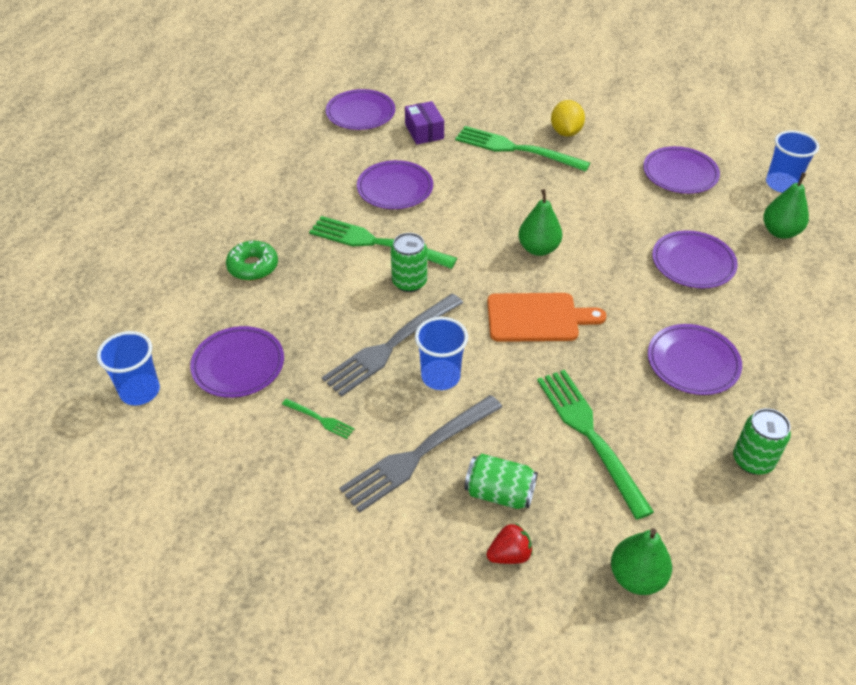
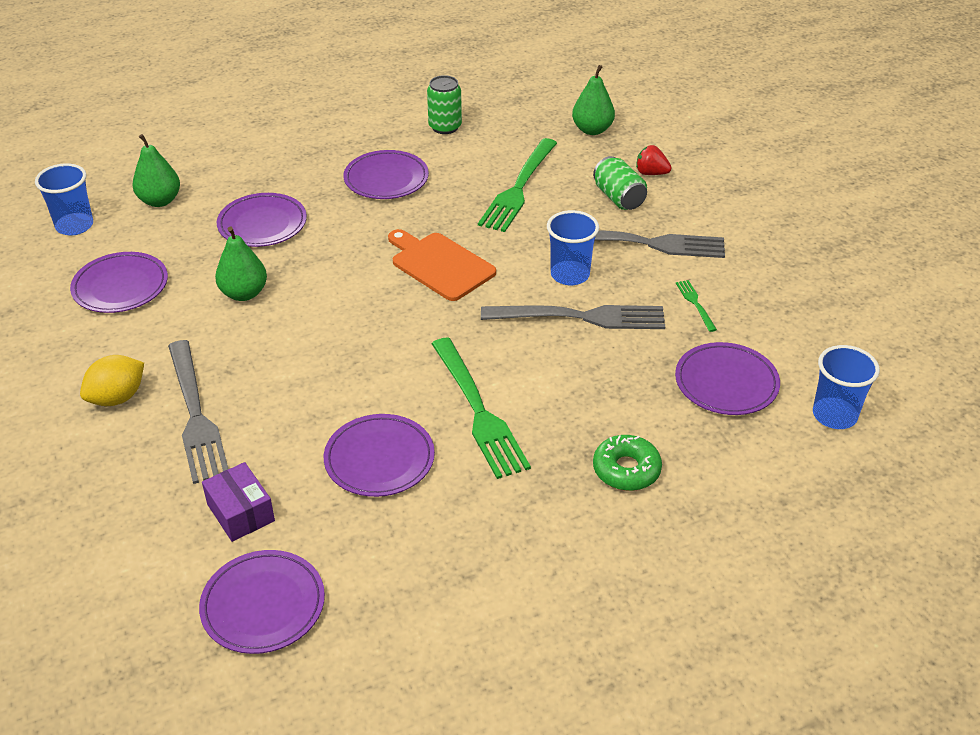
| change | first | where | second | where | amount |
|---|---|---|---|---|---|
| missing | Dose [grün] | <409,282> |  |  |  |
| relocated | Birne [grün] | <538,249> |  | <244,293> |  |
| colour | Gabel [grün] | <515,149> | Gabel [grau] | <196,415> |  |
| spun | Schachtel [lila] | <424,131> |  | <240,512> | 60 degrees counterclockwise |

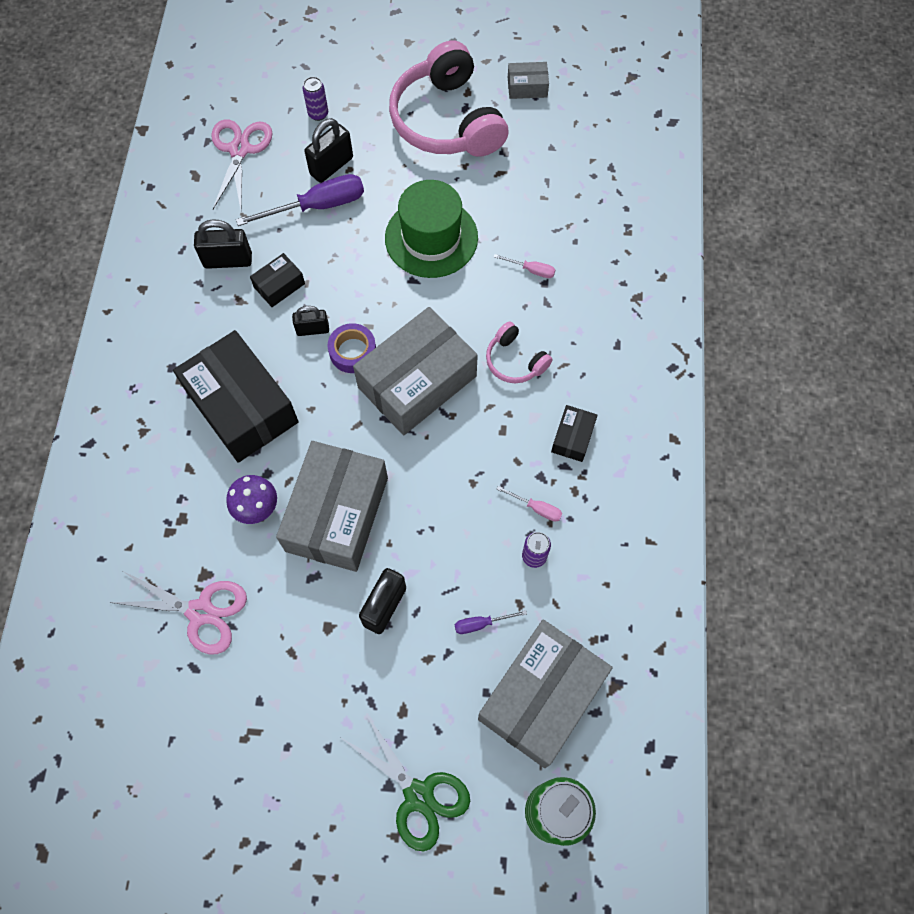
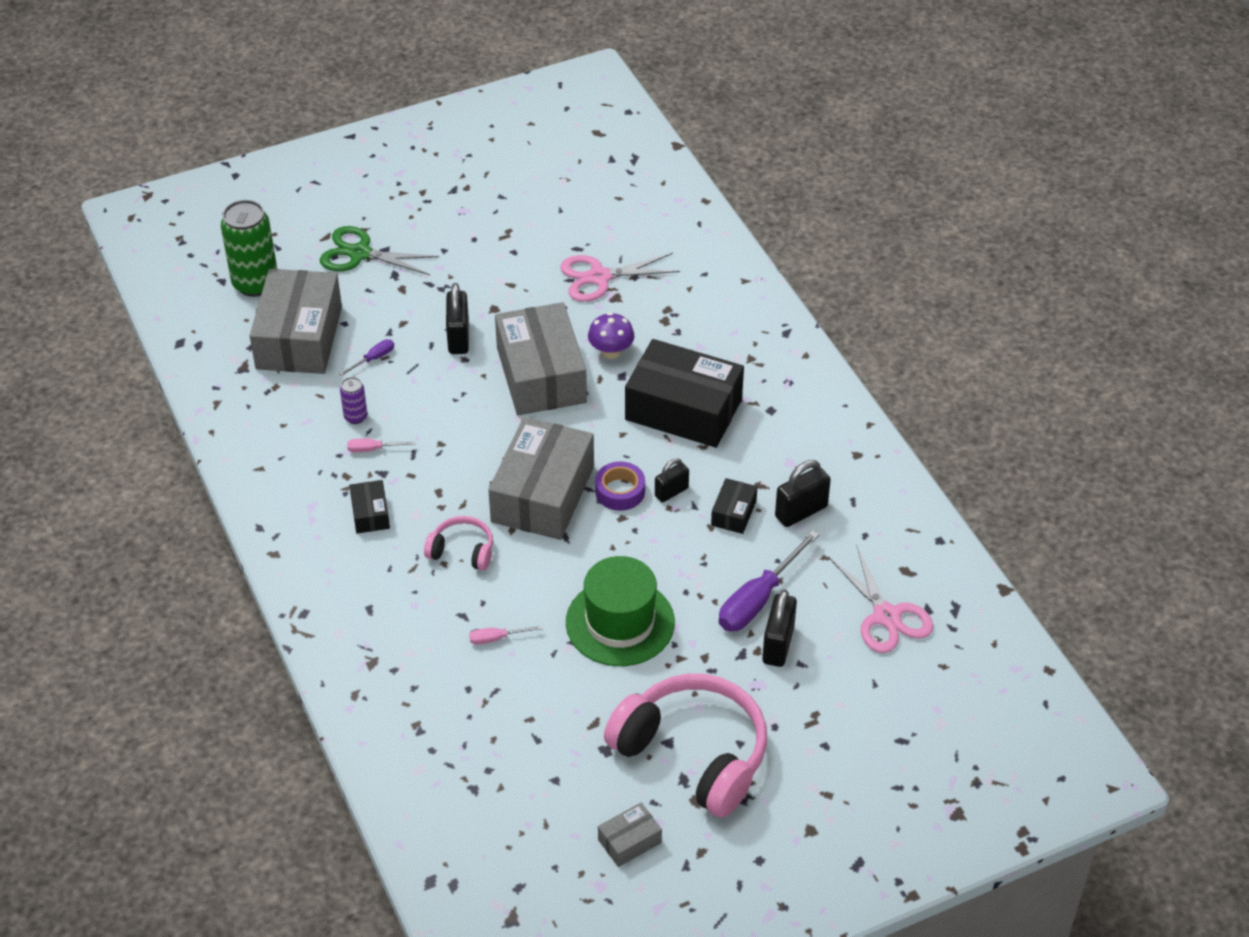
| change | first | where | second | where | amount |
|---|---|---|---|---|---|
| missing | Dose [lila] | <318,114> |  |  |  |

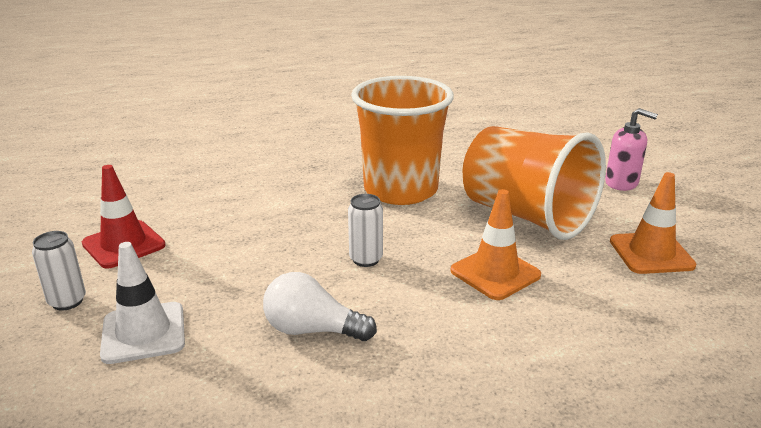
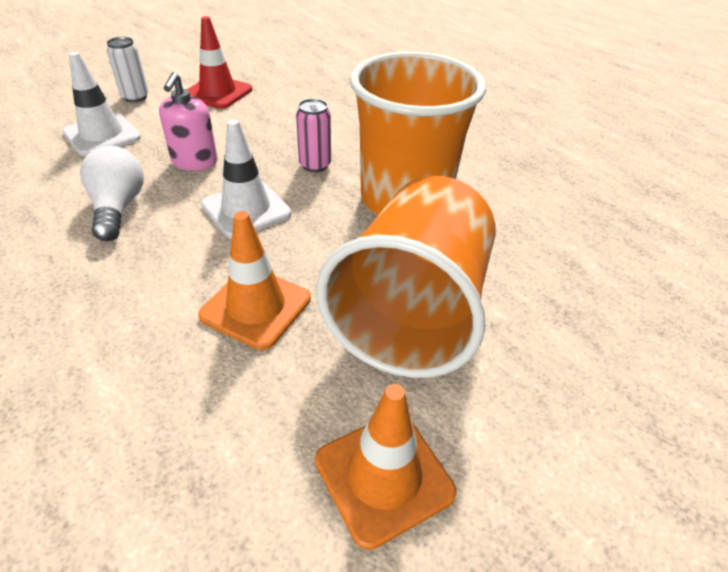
| change | first | where | second | where | amount |
|---|---|---|---|---|---|
| appeared |  |  | Dose [rosa] | <315,165> |  |
| relocated | Seifenspender [rosa] | <622,183> |  | <194,162> |  |
| exchanged | Dose [weiß] | <366,259> | Leitkegel [weiß] | <246,209> |  |

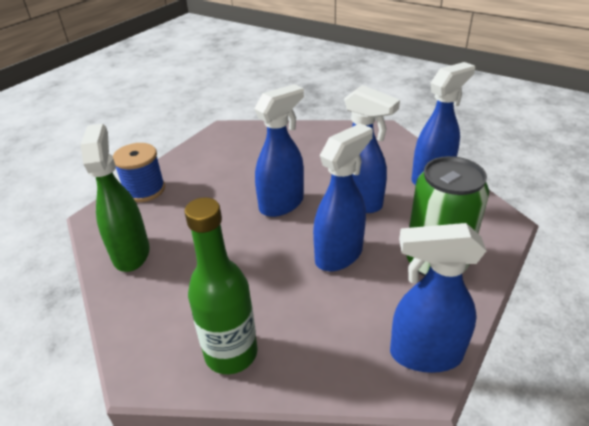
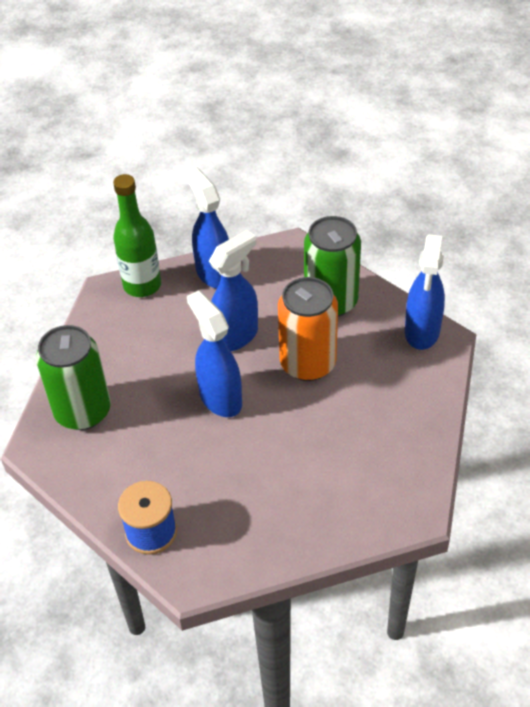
| change | first | where | second | where | amount |
|---|---|---|---|---|---|
| missing | Sprühflasche [grün] | <131,253> |  |  |  |
| appeared |  |  | Dose [grün] | <83,411> |  |
| relocated | Flasche [grün] | <231,353> |  | <142,285> |  |
| exchanged | Sprühflasche [blau] | <339,255> | Dose [orange] | <308,363> |  |

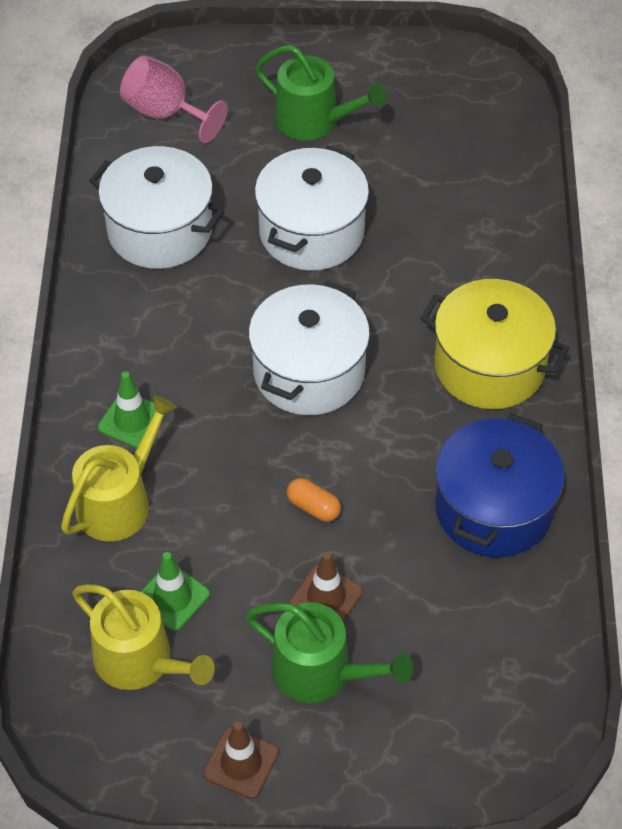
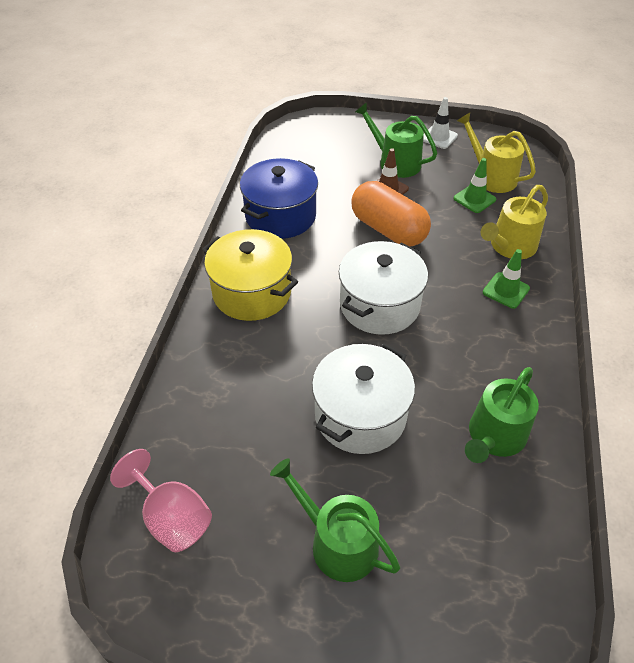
| change | first | where | second | where | amount |
|---|---|---|---|---|---|
| relocated | Kelch [rosa] | <165,113> |  | <172,517> |  |
| exchanged | Kochtopf [weiß] | <160,230> | Gießkanne [grün] | <494,437> |  |
| colour | Leitkegel [braun] | <241,763> | Leitkegel [weiß] | <439,137> |  |
| size | Kapsel [orange] | <313,507> |  | <388,229> | x2.41 |

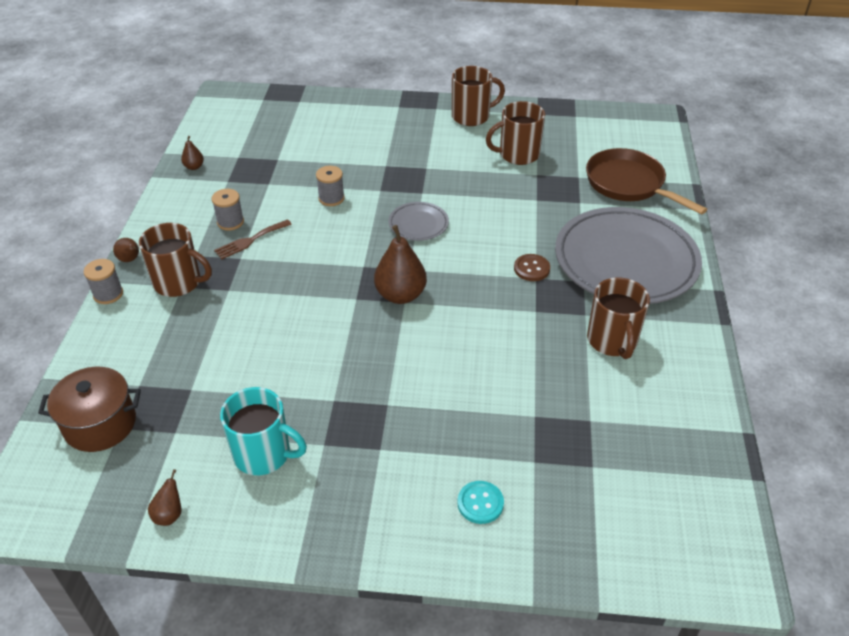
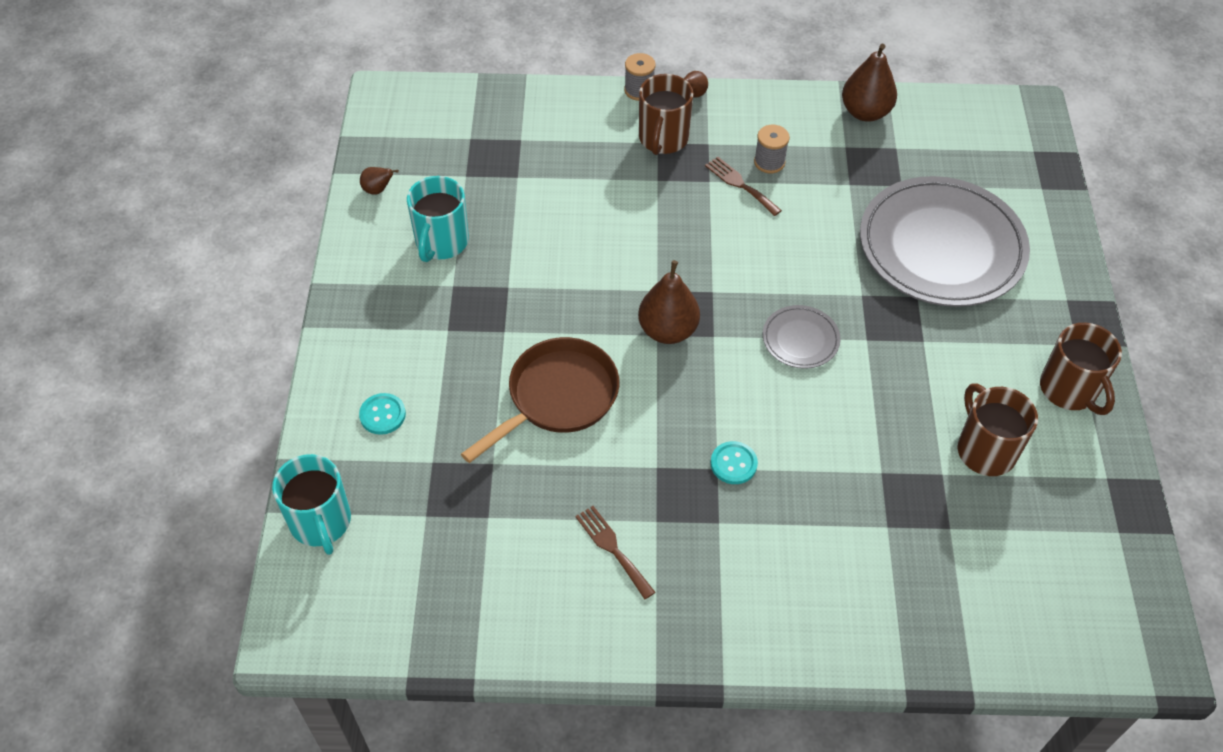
| change | first | where | second | where | amount |
|---|---|---|---|---|---|
| missing | Kochtopf [braun] | <100,424> |  |  |  |
| missing | Garnrolle [grau] | <331,198> |  |  |  |
| appeared |  |  | Tasse [türkis] | <321,522> |  |
| relocated | Teller [grau] | <625,261> |  | <941,247> |  |
| relocated | Pfanne [braun] | <628,184> |  | <557,397> |  |
| exchanged | Tasse [braun] | <612,341> | Gabel [braun] | <612,548> |  |
| colour | Knopf [braun] | <531,269> | Knopf [türkis] | <733,464> |  |
| size | Birne [braun] | <194,167> |  | <865,112> | x2.04 |

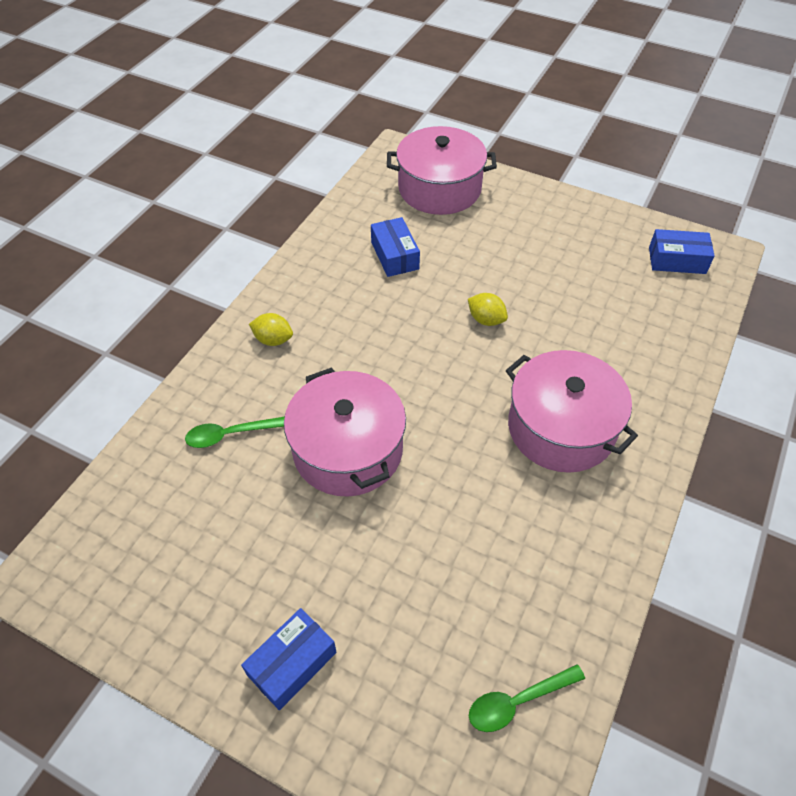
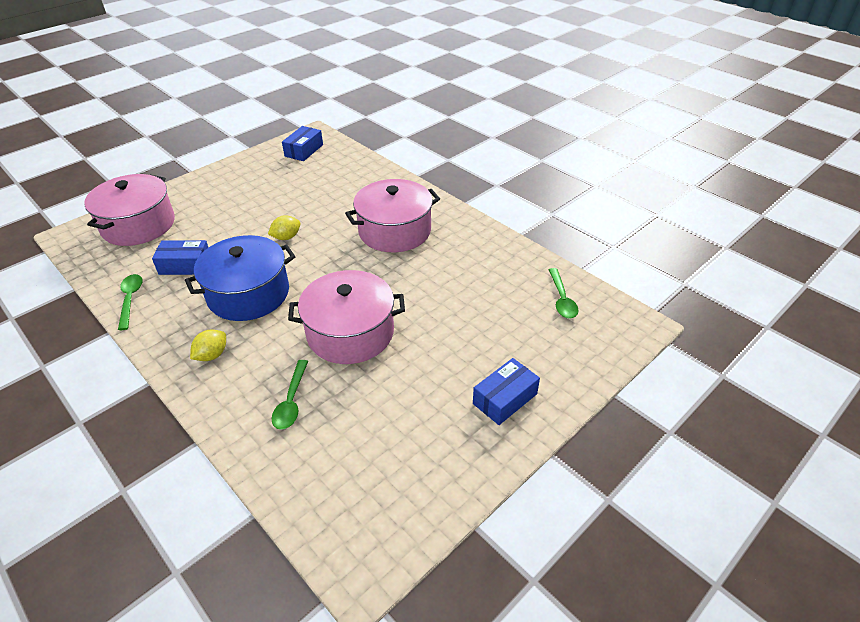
| change | first | where | second | where | amount |
|---|---|---|---|---|---|
| appeared |  |  | Löffel [grün] | <130,299> |  |
| appeared |  |  | Kochtopf [blau] | <248,294> |  |
| spun | Schachtel [blau] | <292,663> |  | <505,399> | 75 degrees clockwise |

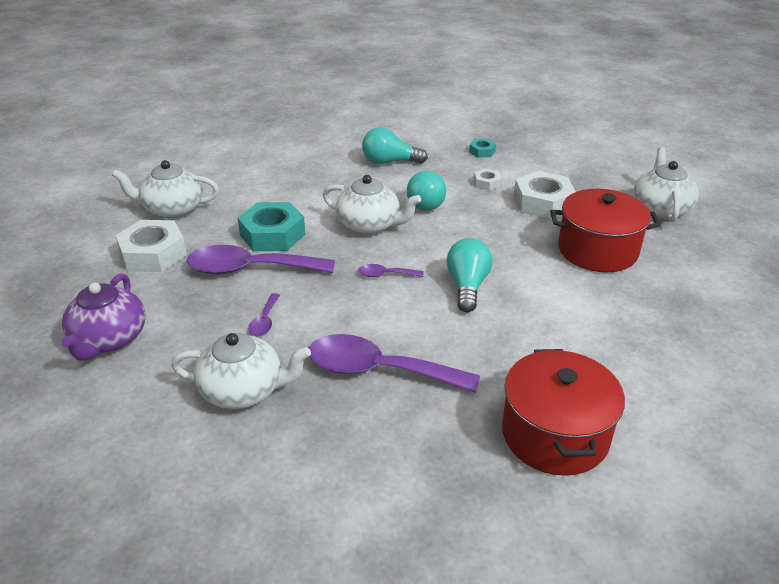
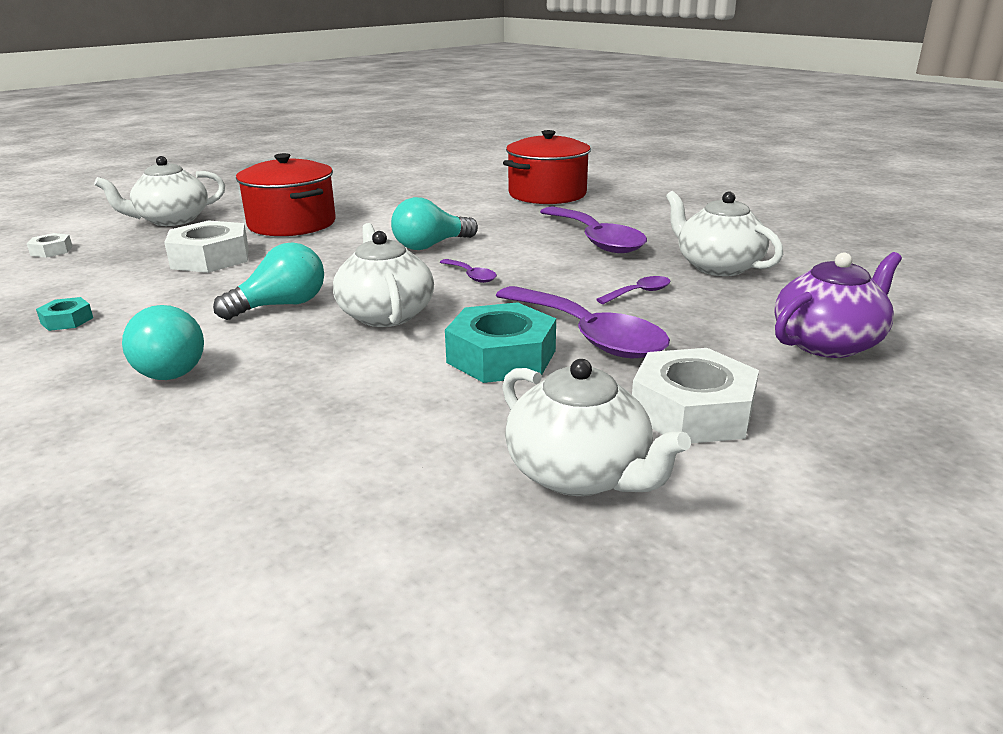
| change | first | where | second | where | amount |
|---|---|---|---|---|---|
| relocated | Sechskantmutter [weiß] | <487,183> |  | <51,251> |  |

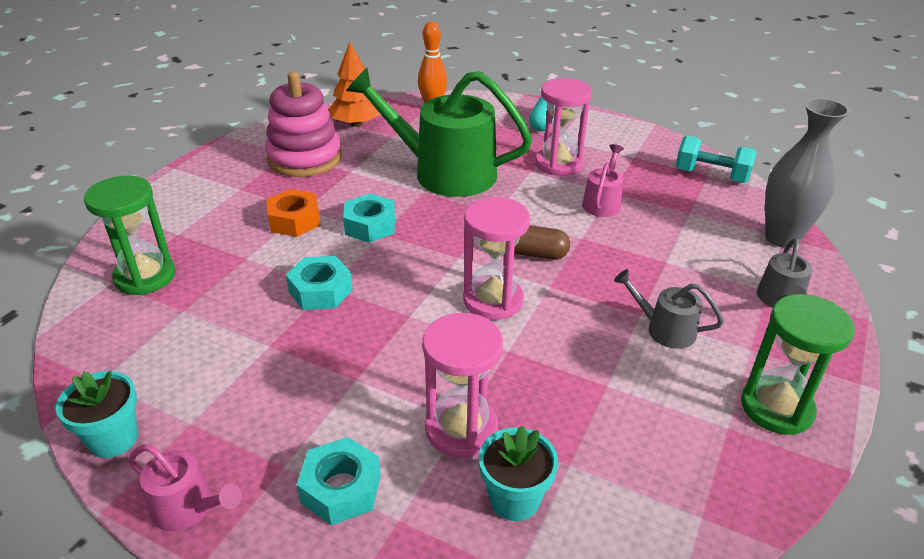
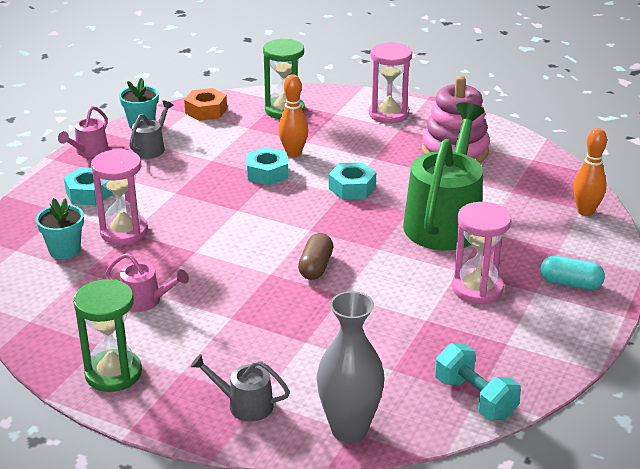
| change | first | where | second | where | amount |
|---|---|---|---|---|---|
| missing | Baum [orange] | <356,124> |  |  |  |
| appeared |  |  | Bowlingkegel [orange] | <293,153> |  |
| relocated | Sechskantmutter [orange] | <294,220> |  | <206,111> |  |
| relocated | Sanduhr [rosa] | <493,300> |  | <388,114> |  |
| relocated | Gießkanne [rosa] | <602,203> |  | <146,301> |  |
| relocated | Gießkanne [grau] | <665,329> |  | <151,148> |  |
| spun | Hantel [türkis] | <711,176> |  | <475,398> | 60 degrees counterclockwise |

